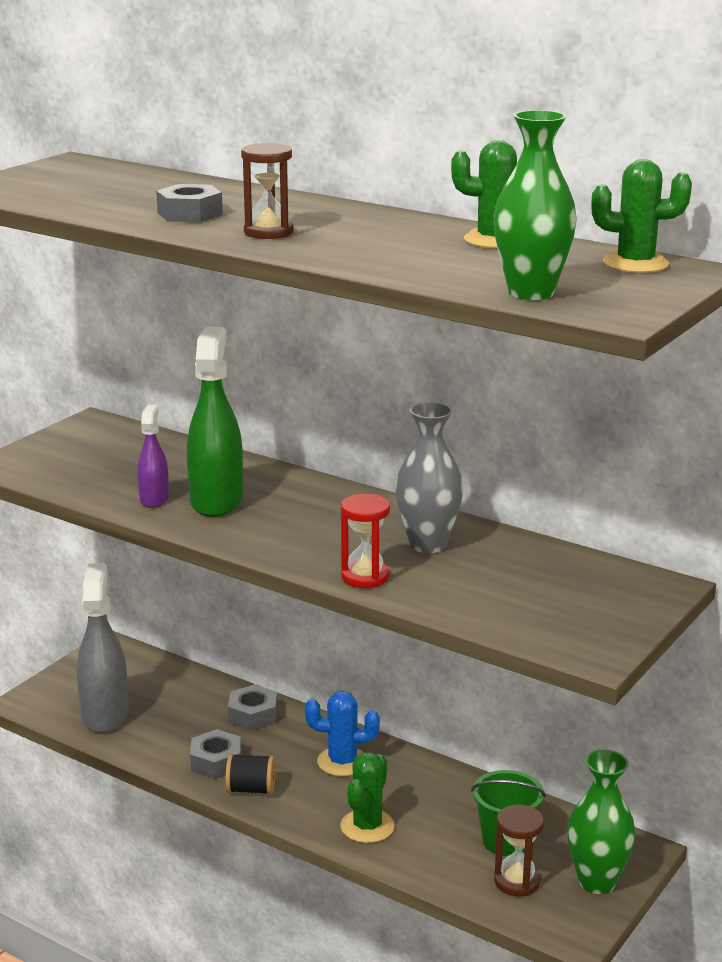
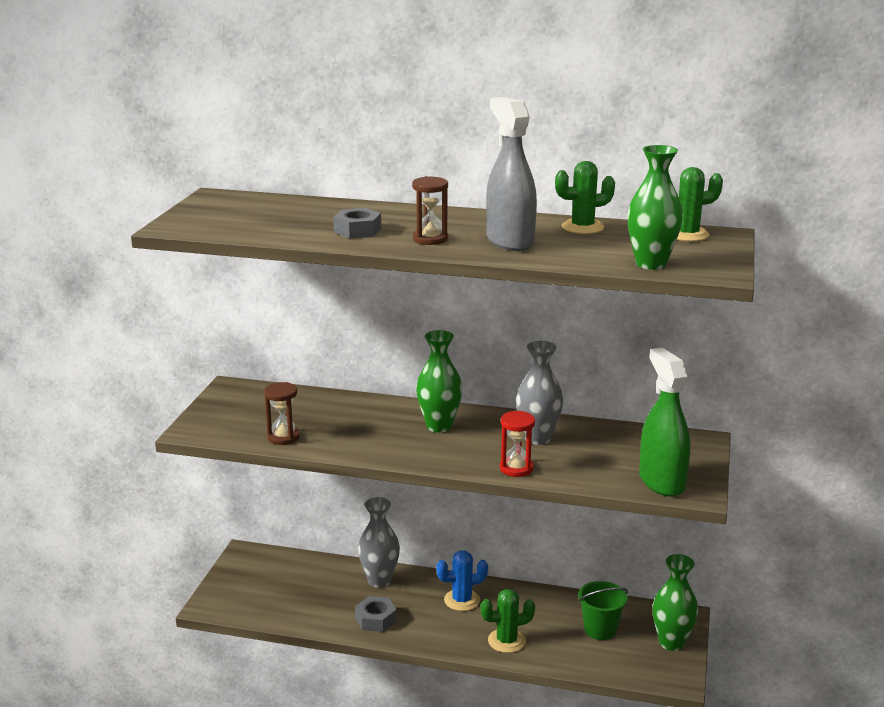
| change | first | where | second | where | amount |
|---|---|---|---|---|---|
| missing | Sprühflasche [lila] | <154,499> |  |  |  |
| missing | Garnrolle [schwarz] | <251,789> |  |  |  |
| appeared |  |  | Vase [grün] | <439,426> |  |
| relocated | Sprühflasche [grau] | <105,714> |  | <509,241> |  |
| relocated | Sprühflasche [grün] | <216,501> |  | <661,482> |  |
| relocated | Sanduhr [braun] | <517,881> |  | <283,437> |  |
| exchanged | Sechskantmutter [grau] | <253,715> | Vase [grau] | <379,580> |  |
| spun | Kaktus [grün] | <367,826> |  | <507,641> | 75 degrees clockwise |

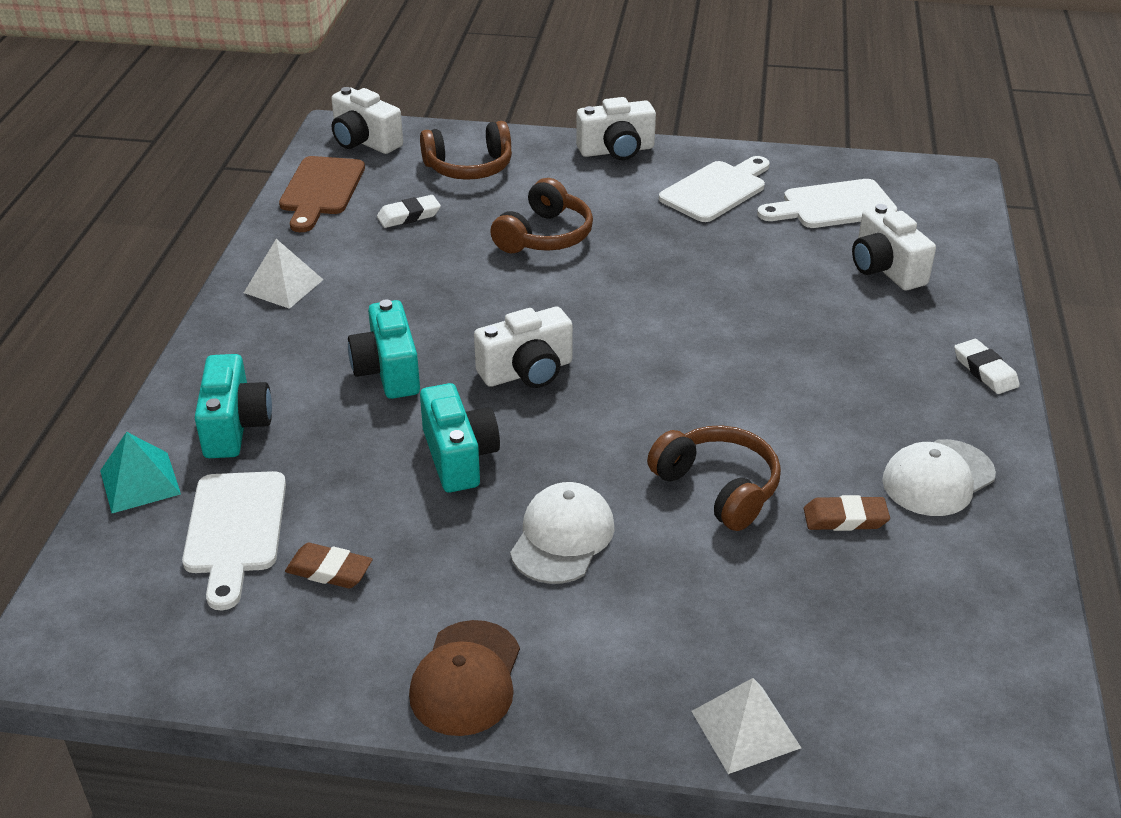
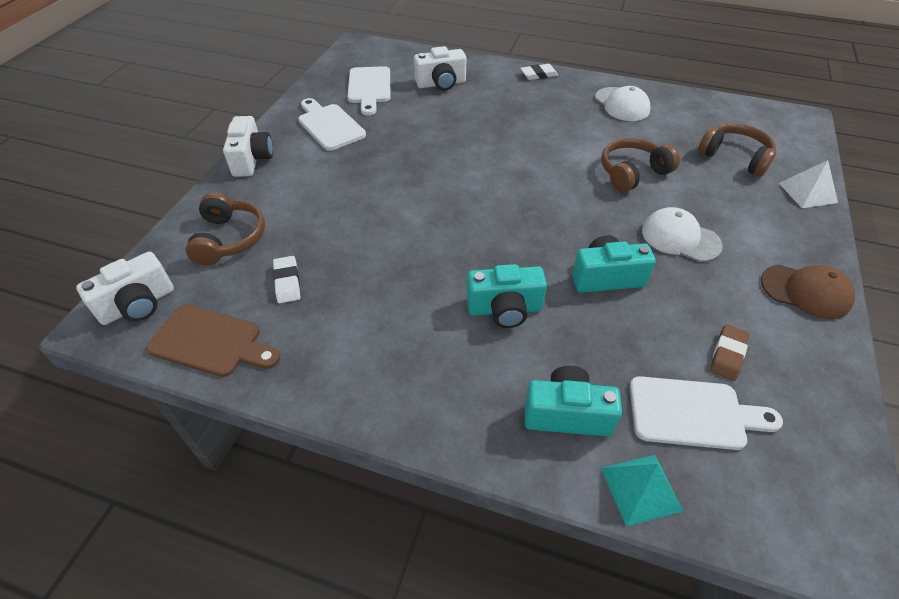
| change | first | where | second | where | amount |
|---|---|---|---|---|---|
| missing | Pyramide [weiß] | <283,286> |  |  |  |
| missing | Kamera [weiß] | <527,371> |  |  |  |
| missing | Radiergummi [braun] | <845,518> |  |  |  |
| relocated | Kopfhörer [braun] | <544,236> |  | <735,157> |  |

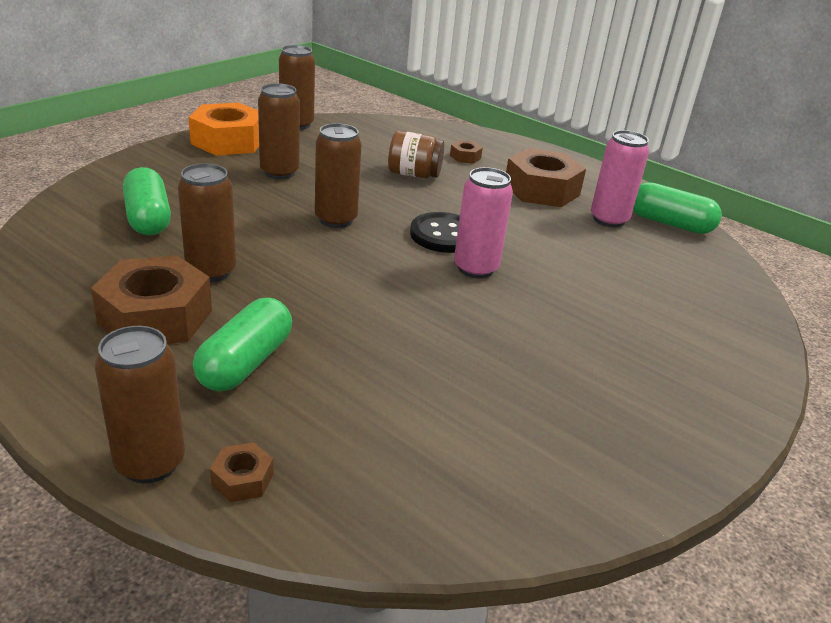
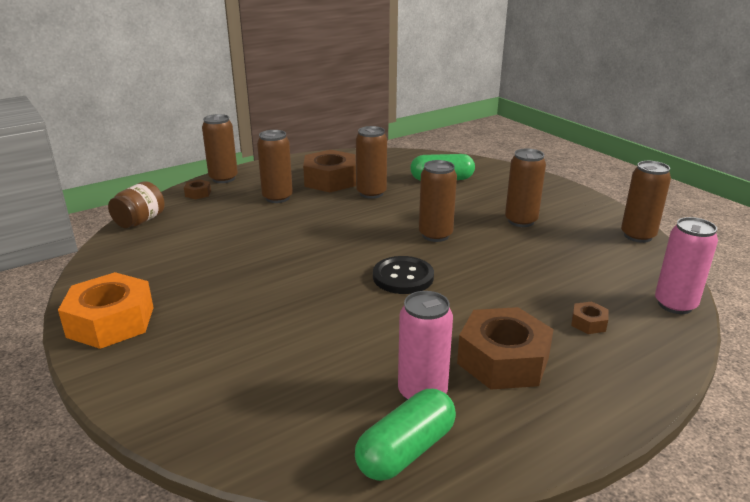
| change | first | where | second | where | amount |
|---|---|---|---|---|---|
| relocated | Sechskantmutter [orange] | <228,141> |  | <111,322> |  |
| relocated | Einmachglas [braun] | <414,174> |  | <140,221> |  |
| relocated | Dose [rosa] | <475,268> |  | <675,305> |  |
| exchanged | Kapsel [grün] | <245,363> | Dose [braun] | <277,198> |  |

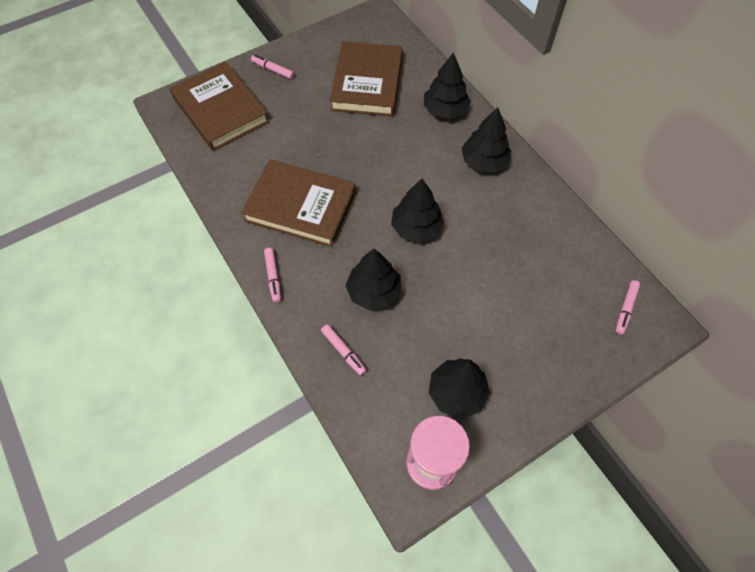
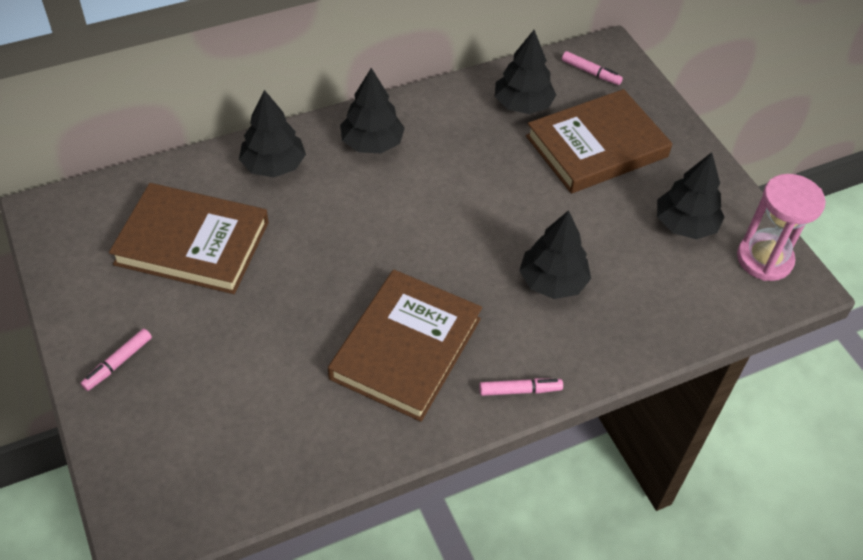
| change | first | where | second | where | amount |
|---|---|---|---|---|---|
| missing | Filzstift [rosa] | <343,351> |  |  |  |
| relocated | Buch [braun] | <220,110> |  | <596,146> |  |
| relocated | Baum [schwarz] | <416,227> |  | <523,105> |  |

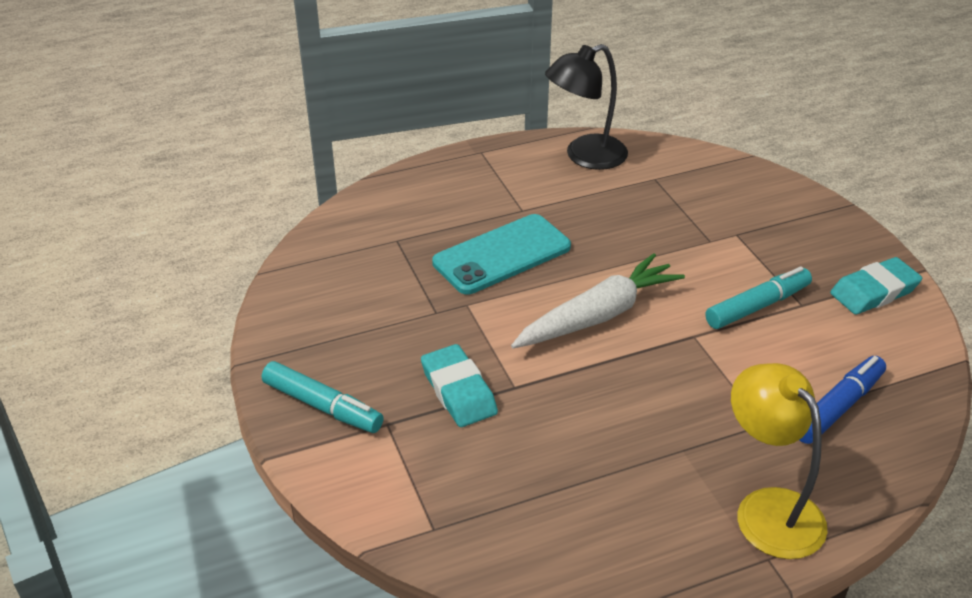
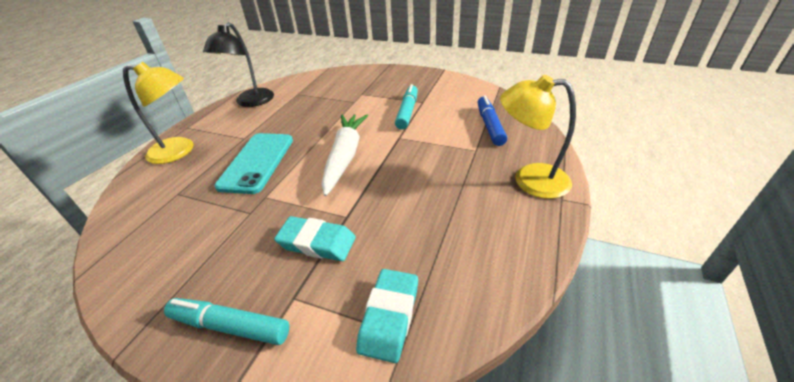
| change | first | where | second | where | amount |
|---|---|---|---|---|---|
| appeared |  |  | Lampe [gelb] | <180,151> |  |
| relocated | Radiergummi [türkis] | <874,291> |  | <389,317> |  |
| spun | Filzstift [türkis] | <322,406> |  | <230,326> | 150 degrees counterclockwise |

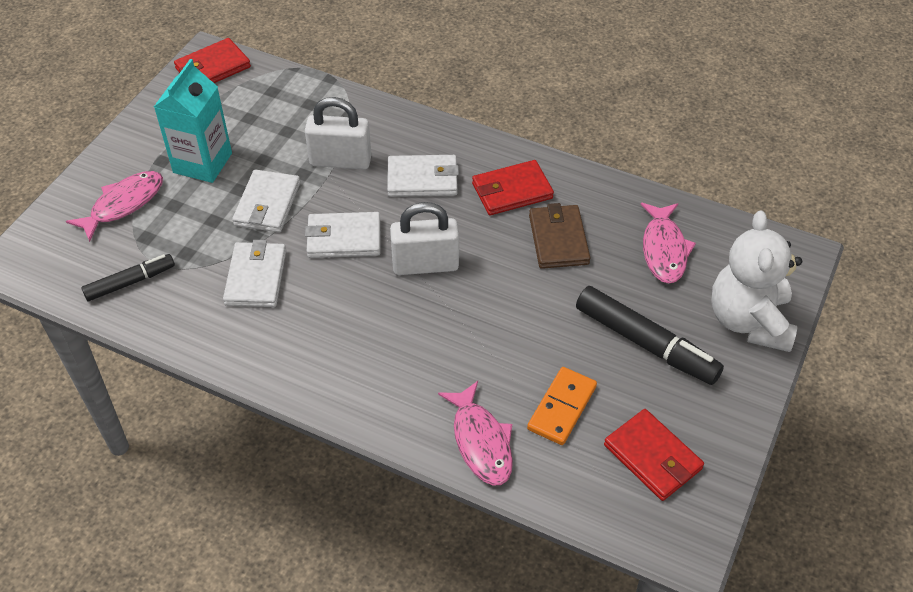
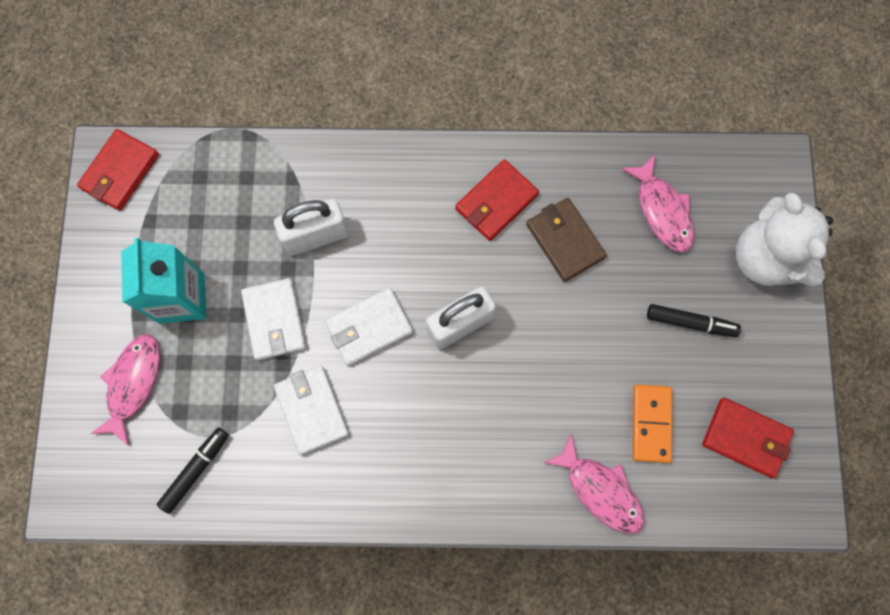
| change | first | where | second | where | amount |
|---|---|---|---|---|---|
| missing | Geldbörse [weiß] | <422,179> |  |  |  |
| size | Filzstift [schwarz] | <645,343> |  | <690,322> | x0.61 |

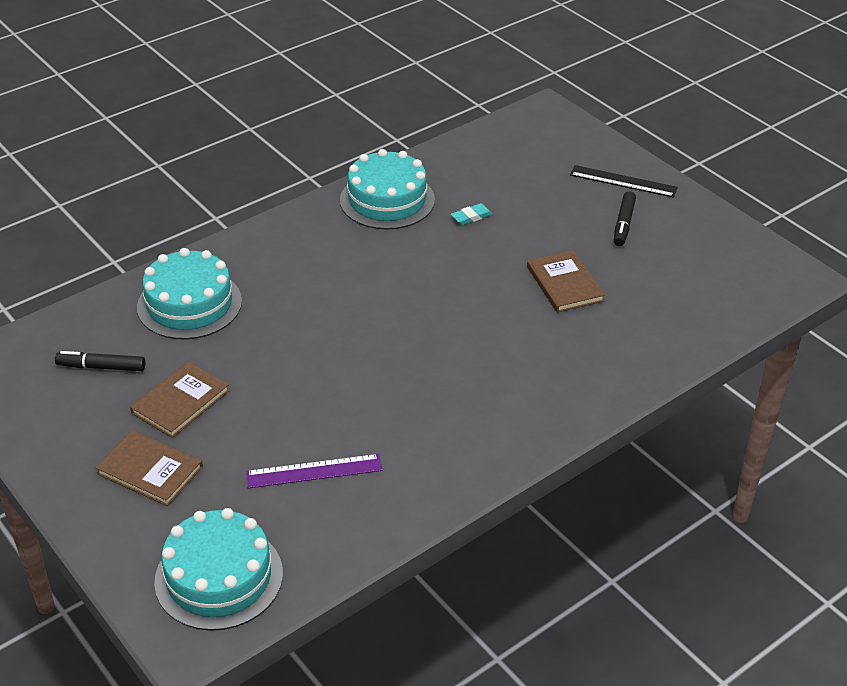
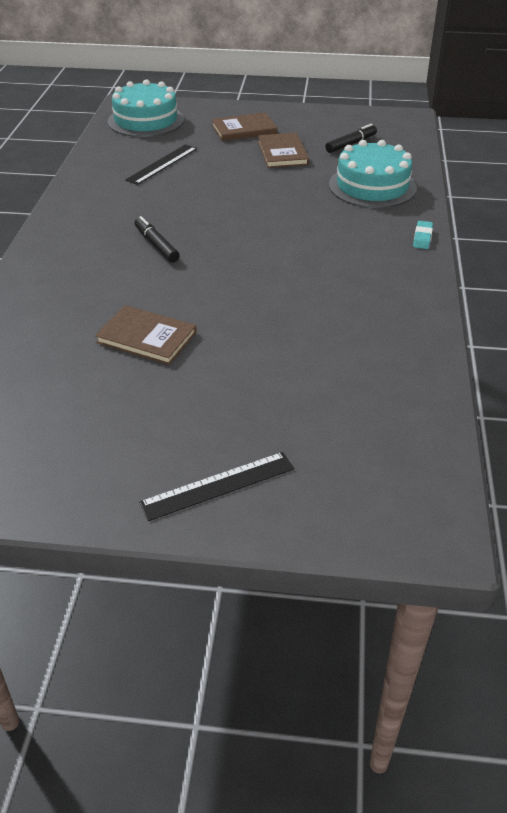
| change | first | where | second | where | amount |
|---|---|---|---|---|---|
| missing | Kuchen [türkis] | <387,200> |  |  |  |
| relocated | Radiergummi [türkis] | <471,217> |  | <422,237> |  |
| relocated | Filzstift [schwarz] | <623,224> |  | <156,245> |  |
| colour | Lineal [lila] | <314,471> | Lineal [schwarz] | <162,164> |  |

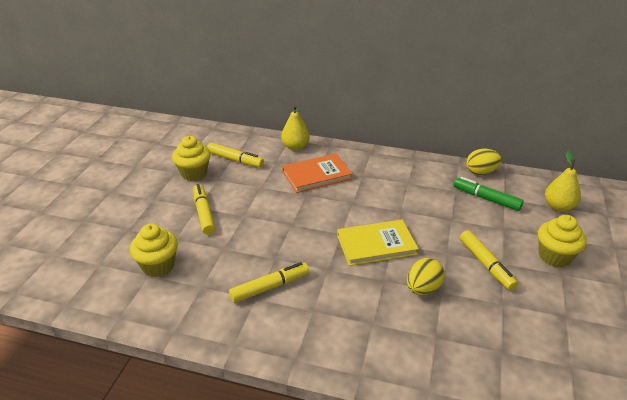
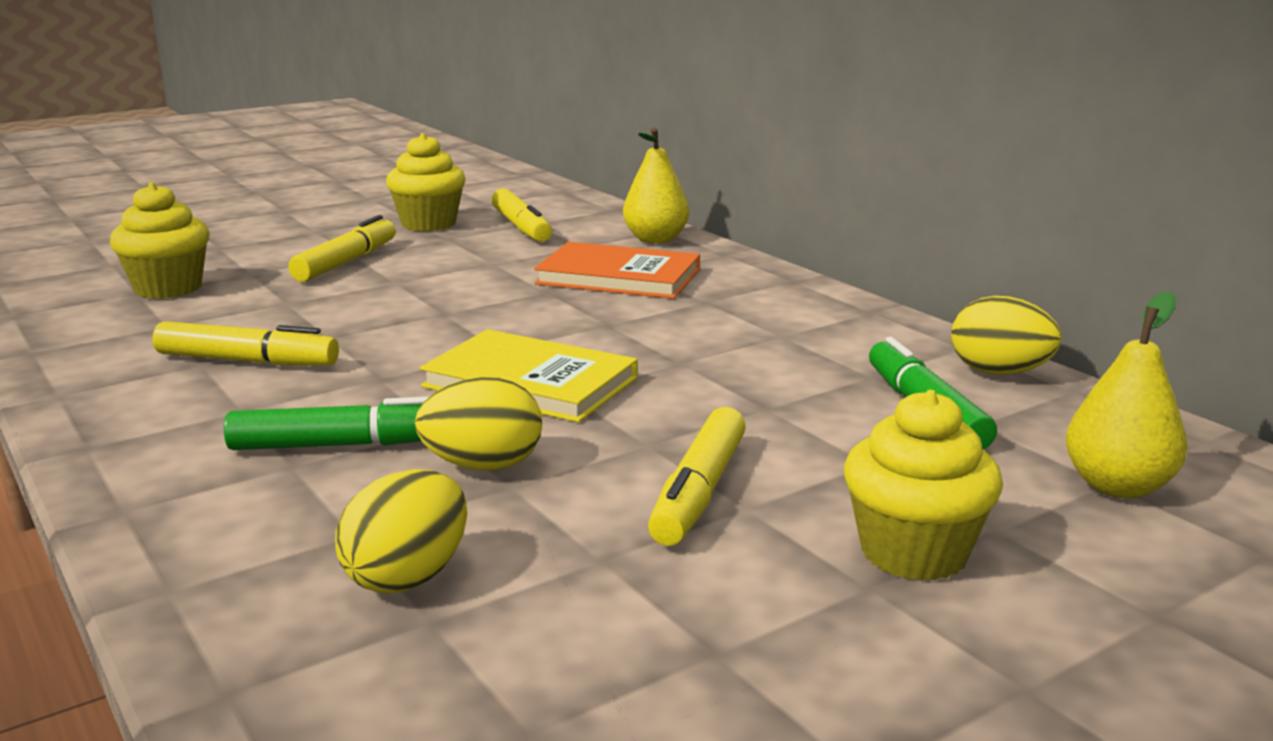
| change | first | where | second | where | amount |
|---|---|---|---|---|---|
| appeared |  |  | Filzstift [grün] | <342,445> |  |
| appeared |  |  | Ei [gelb] | <408,577> |  |

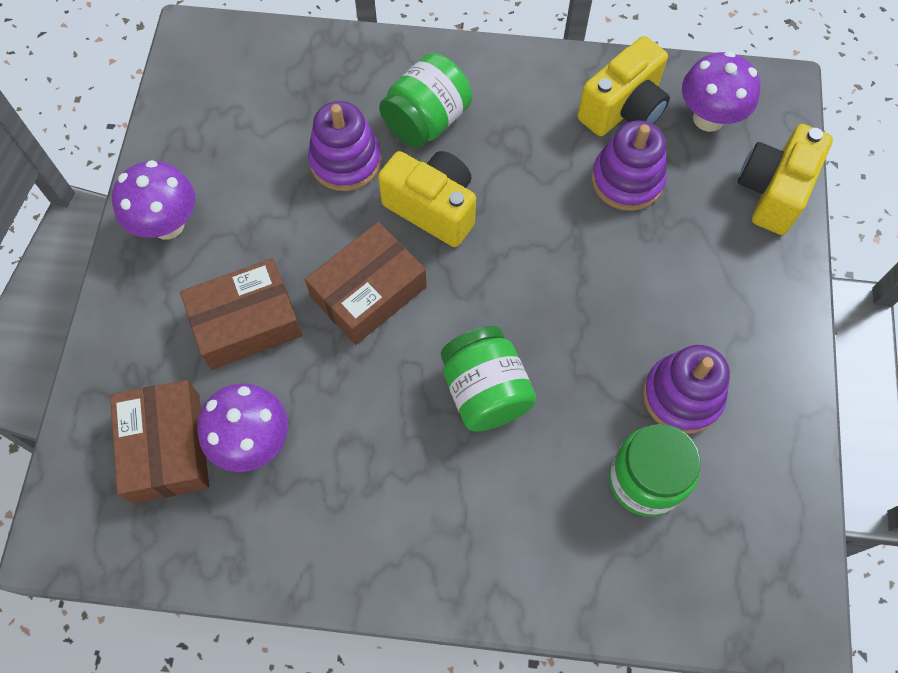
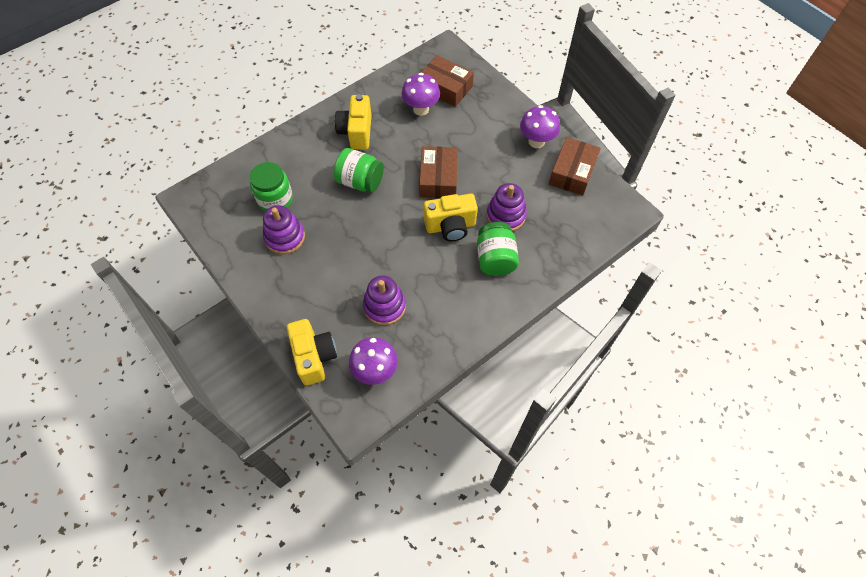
| change | first | where | second | where | amount |
|---|---|---|---|---|---|
| relocated | Schachtel [braun] | <246,322> |  | <572,172> |  |
| relocated | Kamera [gelb] | <623,109> |  | <356,132> |  |

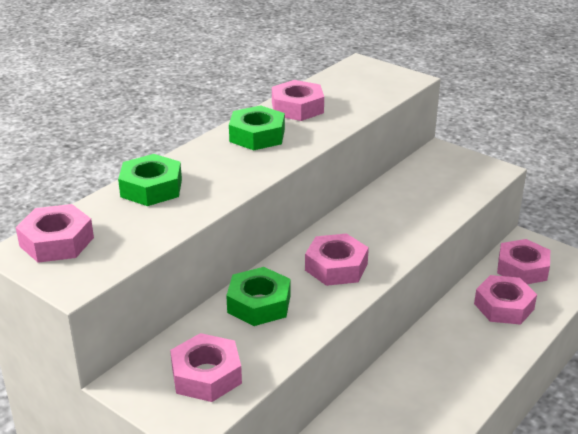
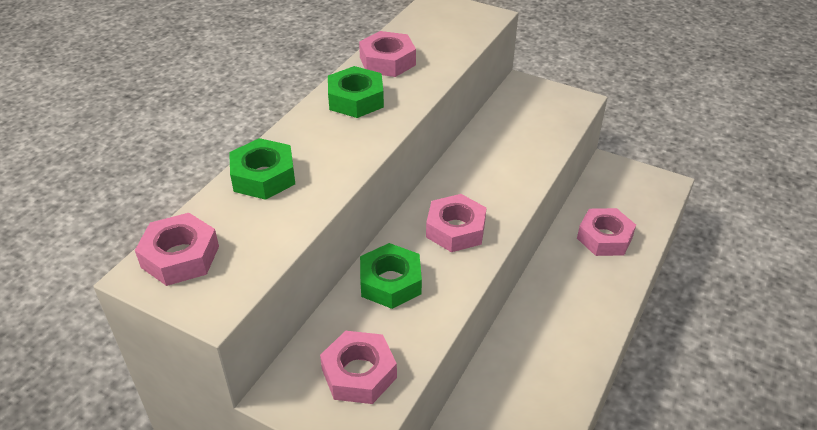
| change | first | where | second | where | amount |
|---|---|---|---|---|---|
| missing | Sechskantmutter [rosa] | <522,268> |  |  |  |

